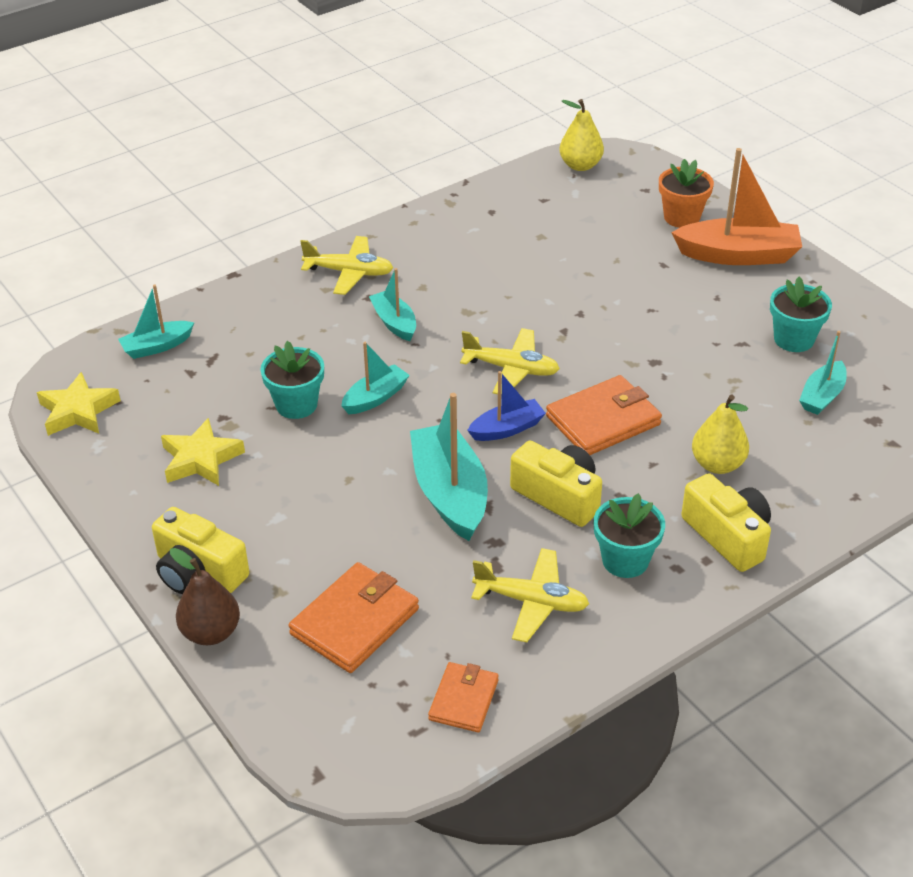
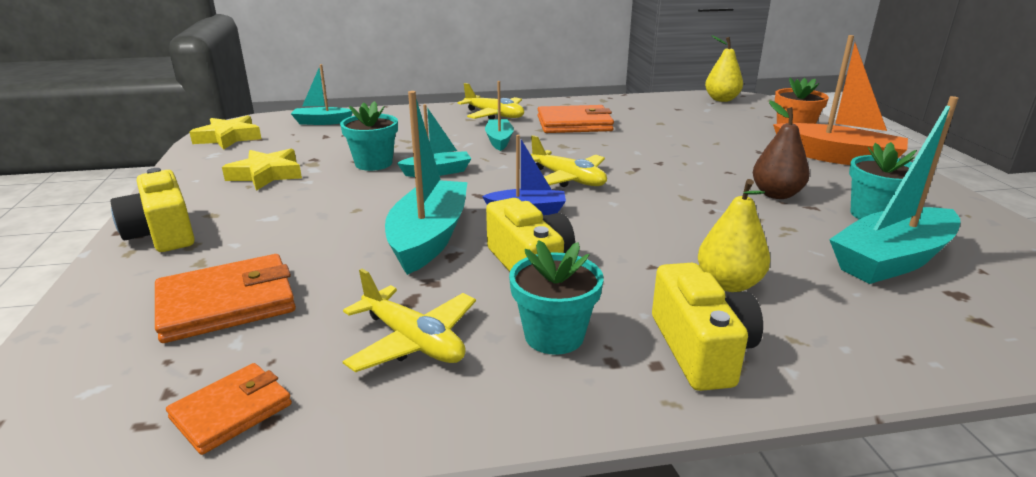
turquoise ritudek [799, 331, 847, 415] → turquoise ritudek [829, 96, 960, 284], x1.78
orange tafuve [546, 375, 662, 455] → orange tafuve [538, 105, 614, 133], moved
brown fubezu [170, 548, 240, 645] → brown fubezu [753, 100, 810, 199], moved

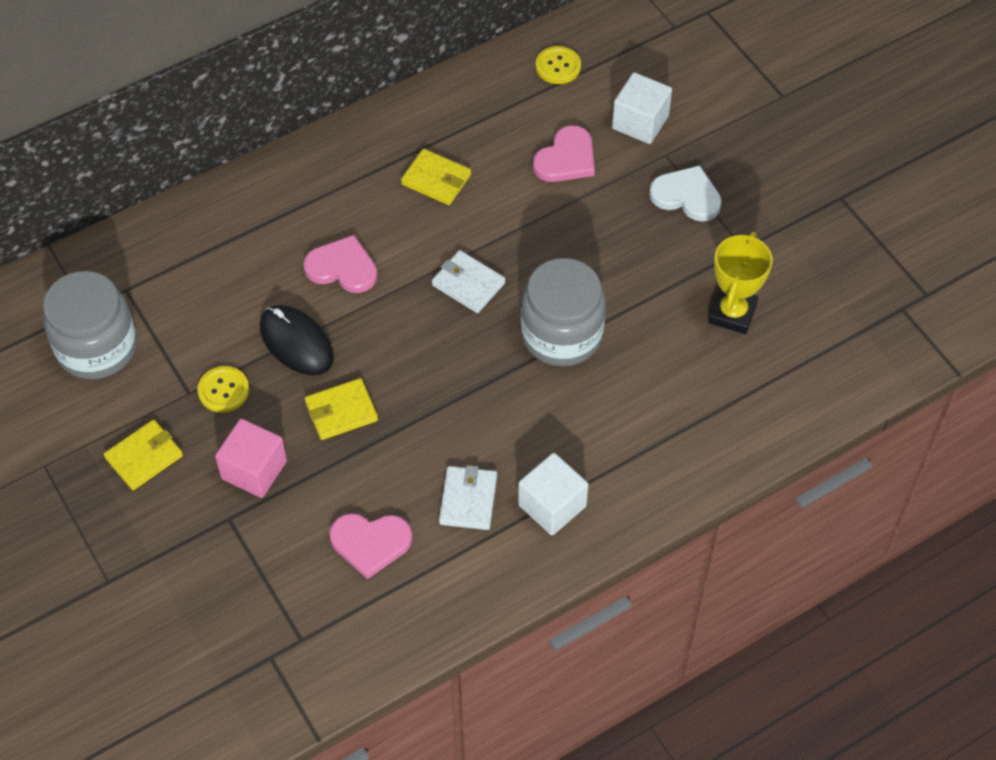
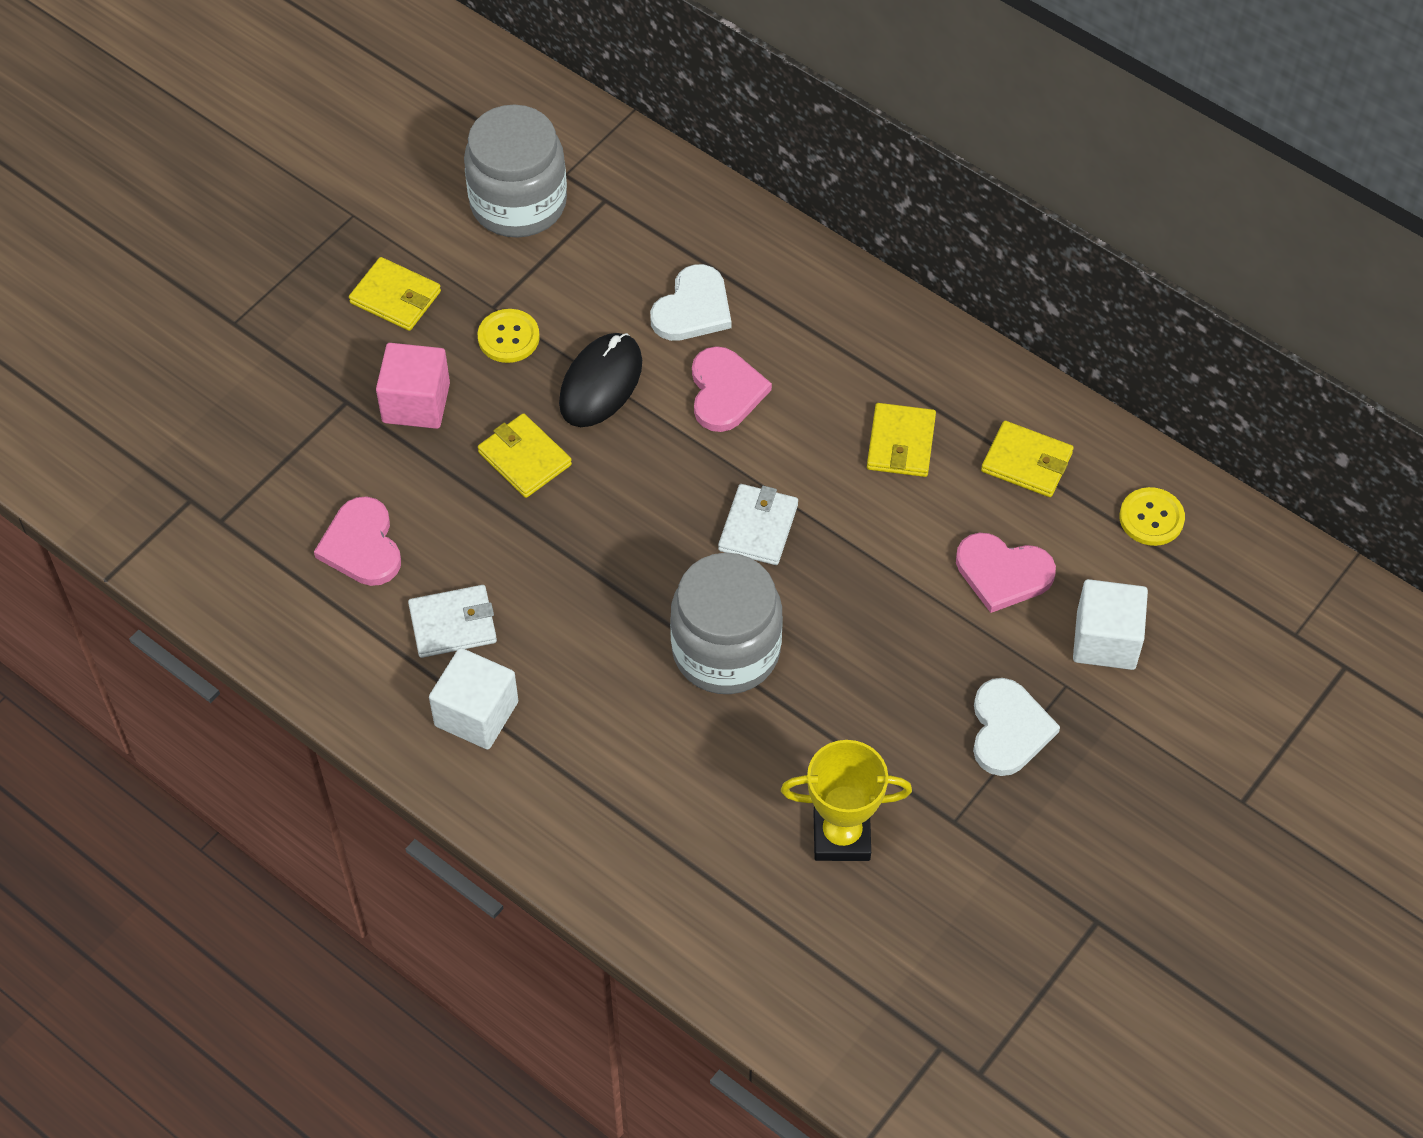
- → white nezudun [650, 264, 731, 341]
- → yellow tafuve [981, 421, 1074, 497]

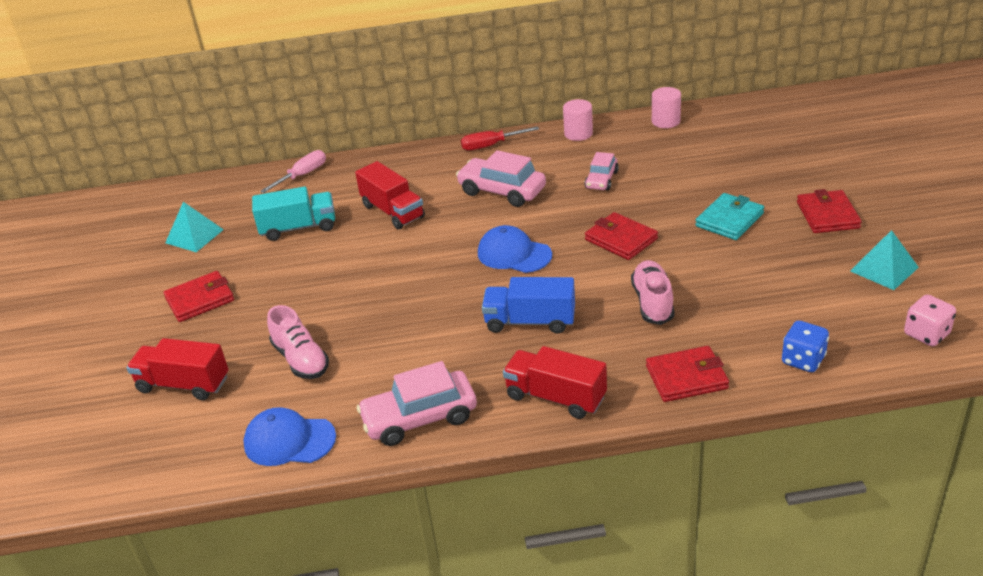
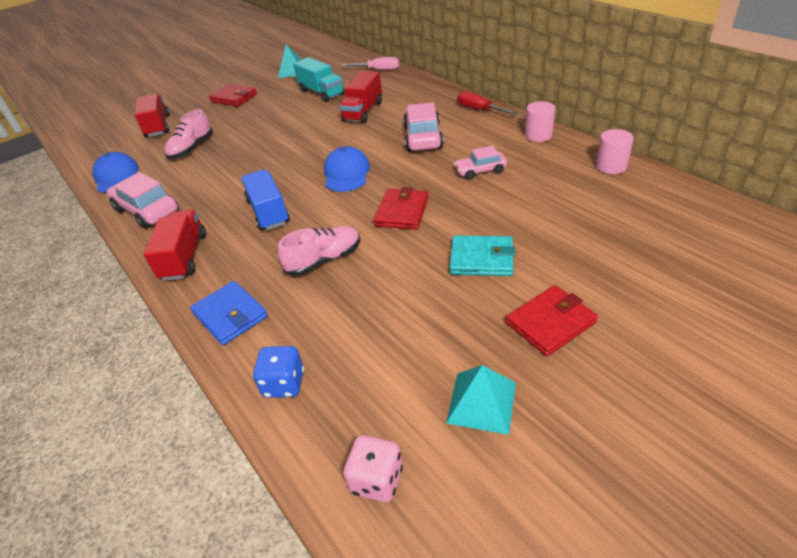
red tafuve [646, 346, 729, 402] → blue tafuve [190, 281, 268, 345]

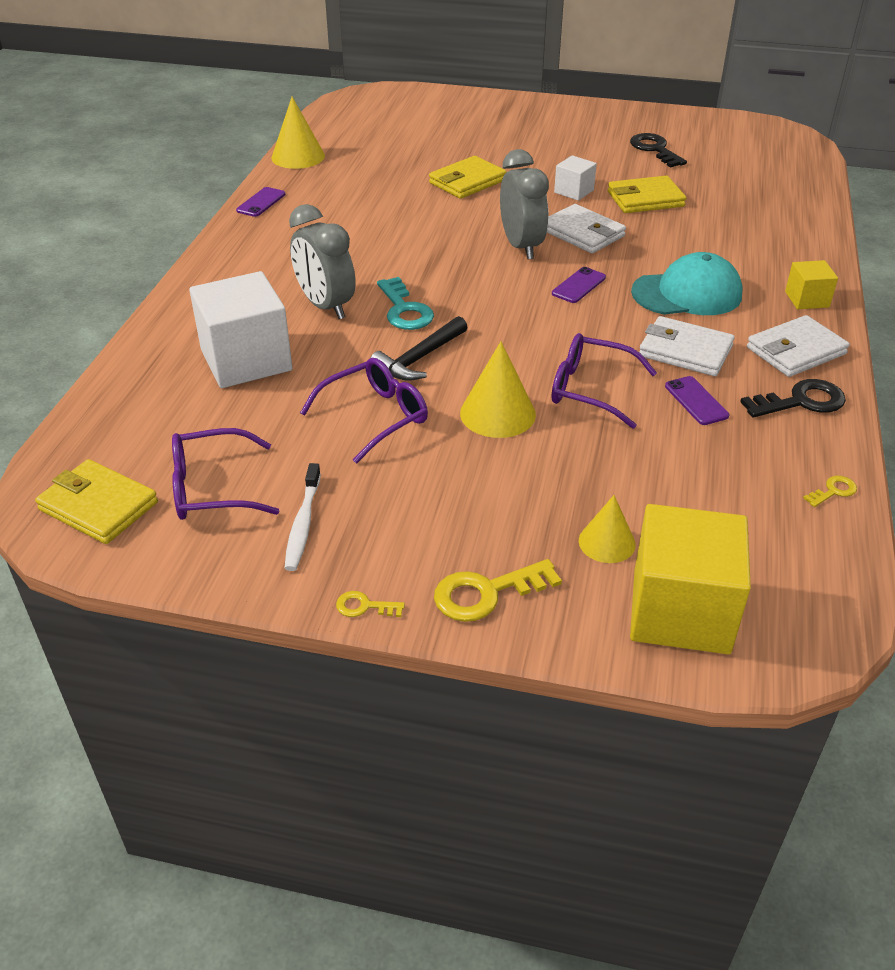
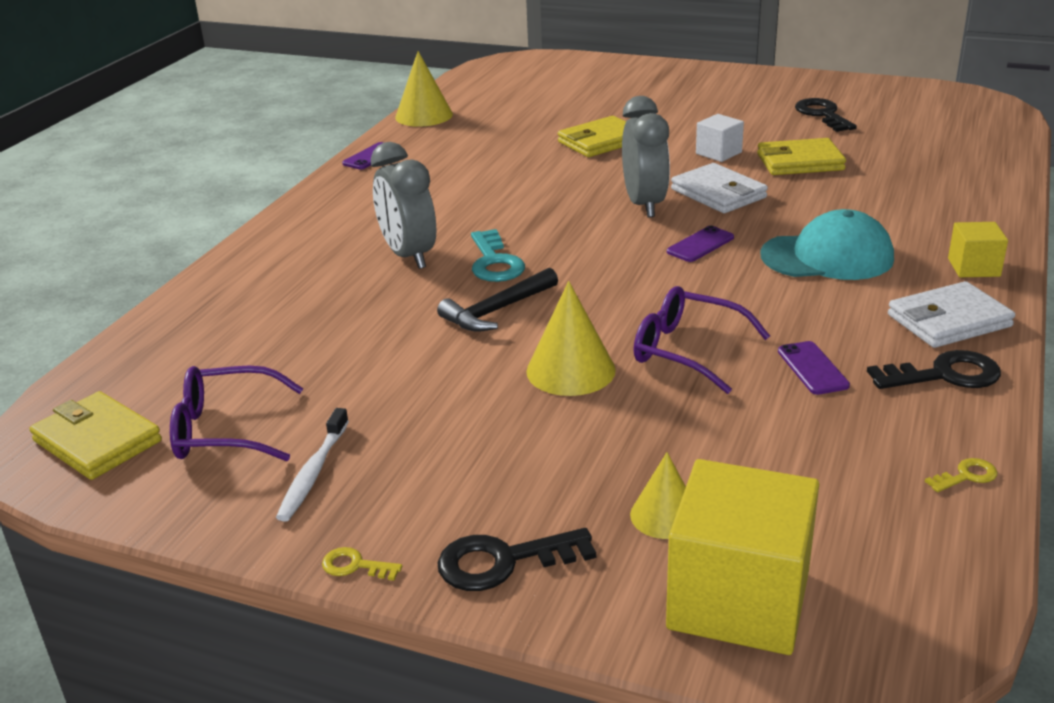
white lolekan [189, 271, 293, 388] → -
white tafuve [639, 316, 735, 376] → -
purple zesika [300, 358, 428, 463] → -
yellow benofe [434, 559, 562, 622] → black benofe [437, 528, 596, 591]

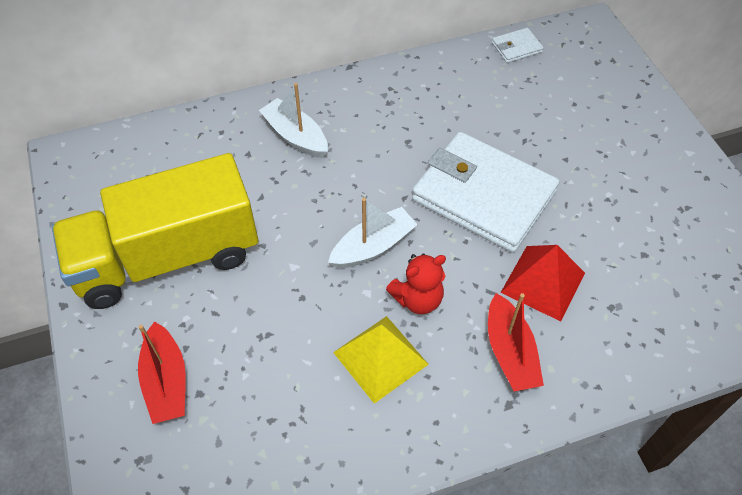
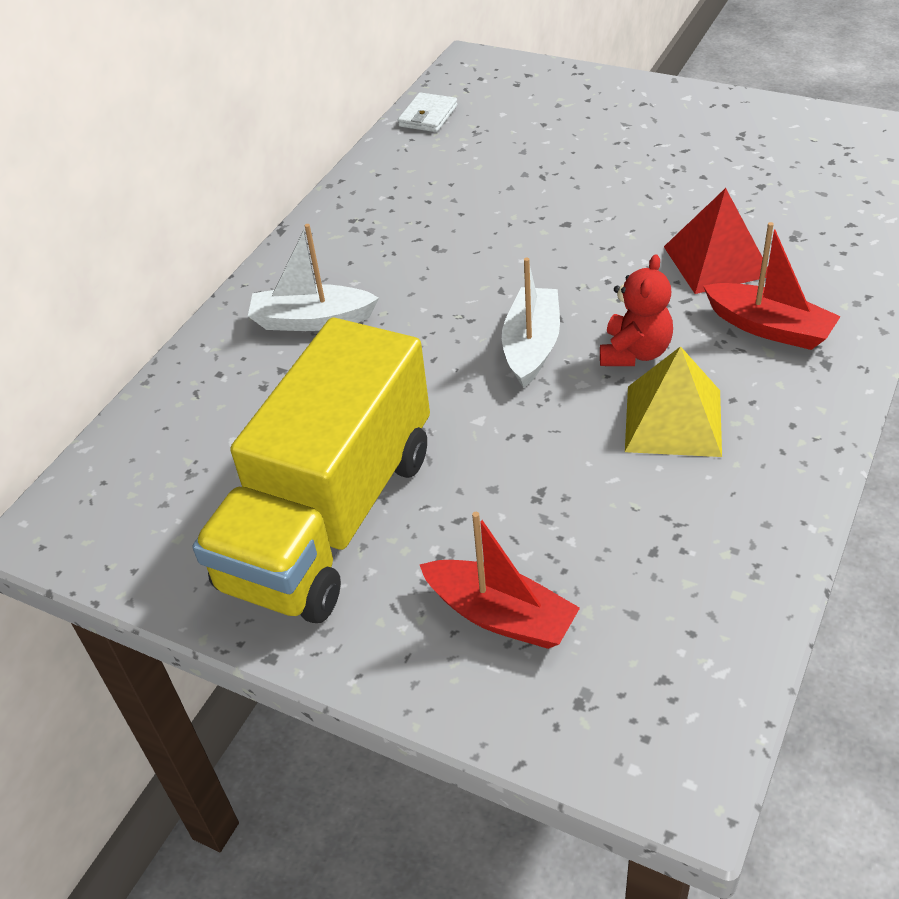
white tafuve [412, 132, 559, 253] → -

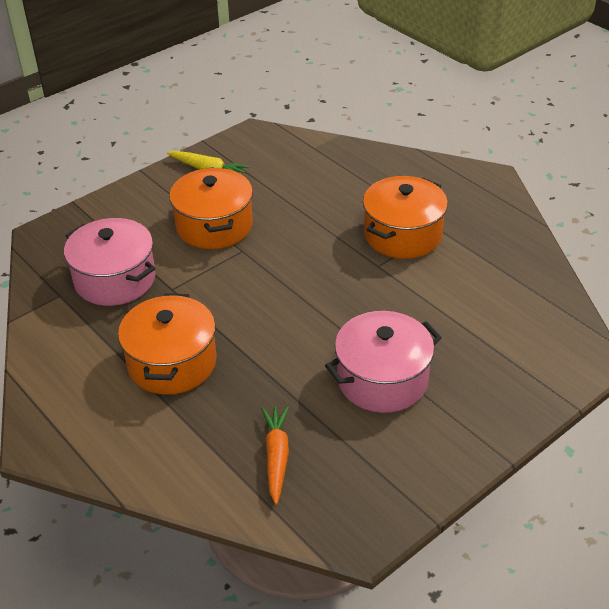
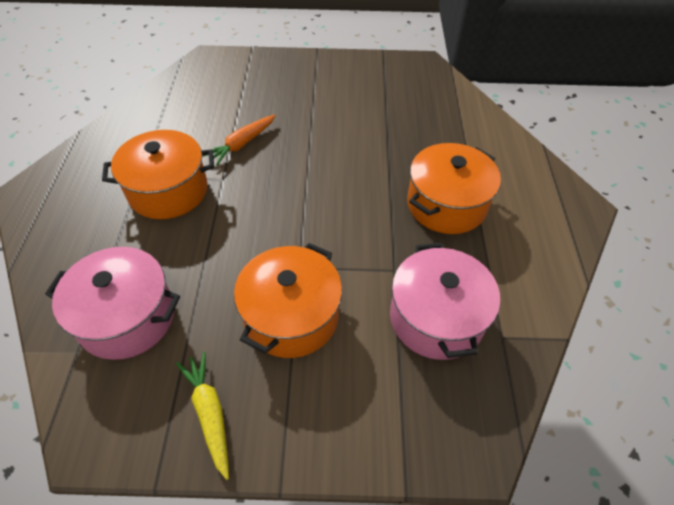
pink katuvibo [325, 311, 442, 413] → pink katuvibo [45, 247, 180, 360], moved
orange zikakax [261, 406, 289, 505] → orange zikakax [202, 114, 276, 166], moved

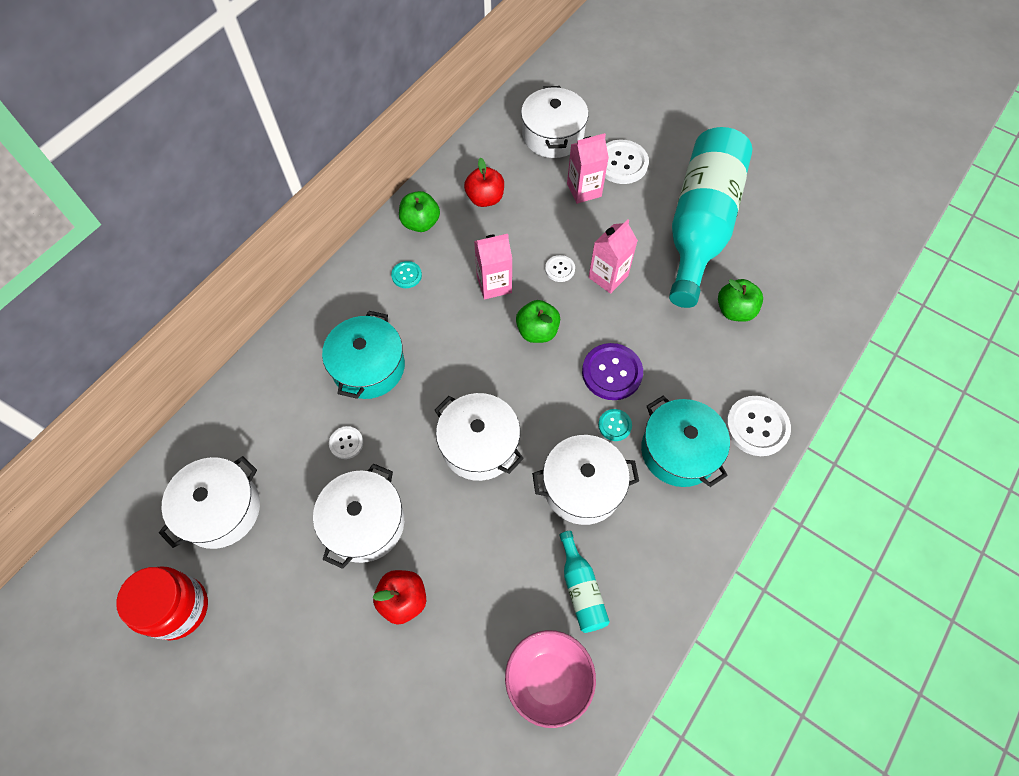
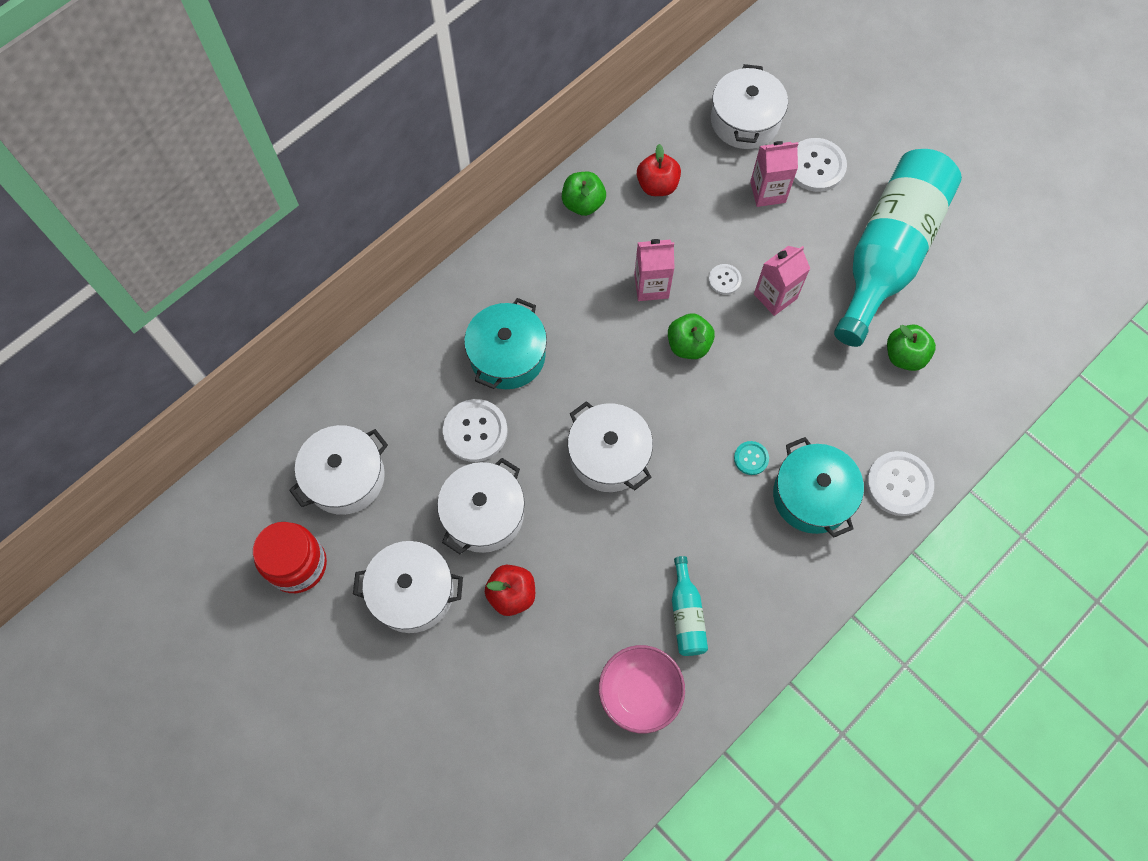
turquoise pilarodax [391, 261, 422, 288] → -
purple pilarodax [582, 343, 643, 400] → -
white pilarodax [329, 426, 363, 459] → white pilarodax [443, 399, 508, 462], x1.87
white katuvibo [532, 435, 639, 525] → white katuvibo [353, 541, 463, 633], moved

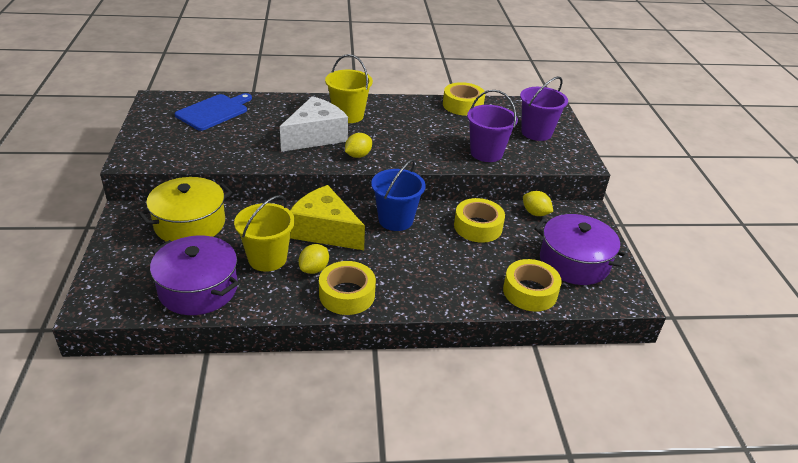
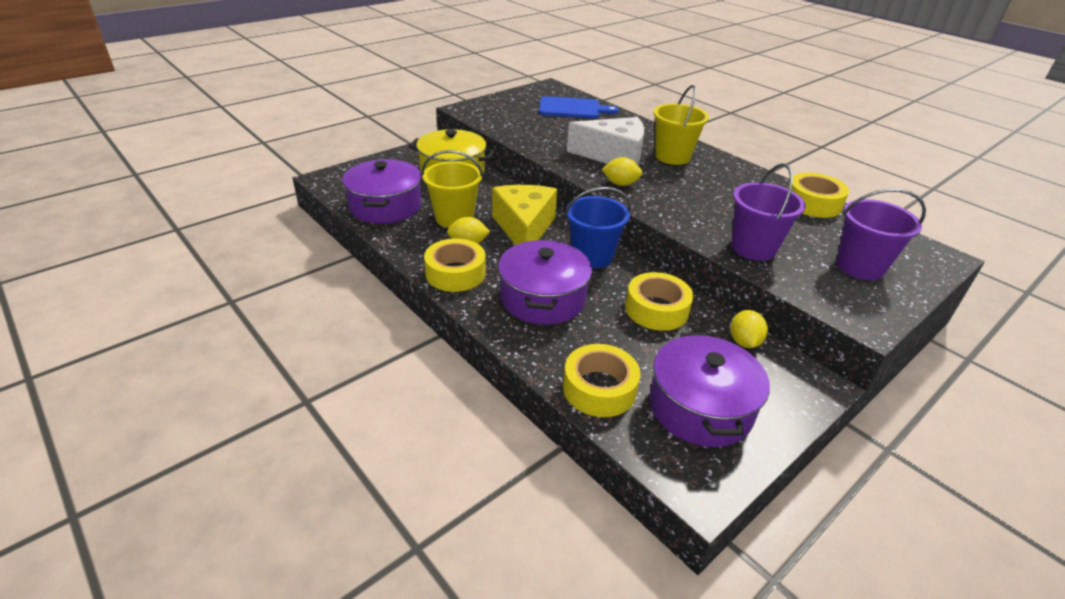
- → purple katuvibo [498, 239, 592, 325]

